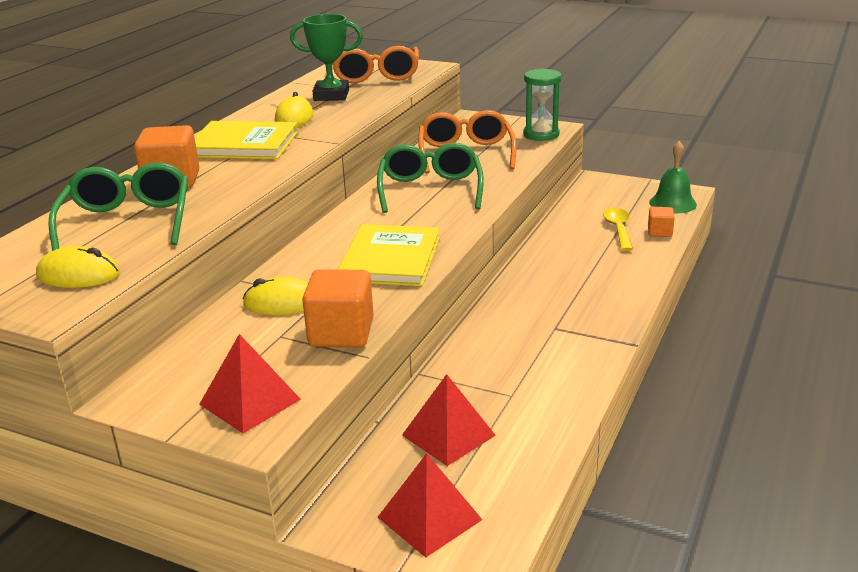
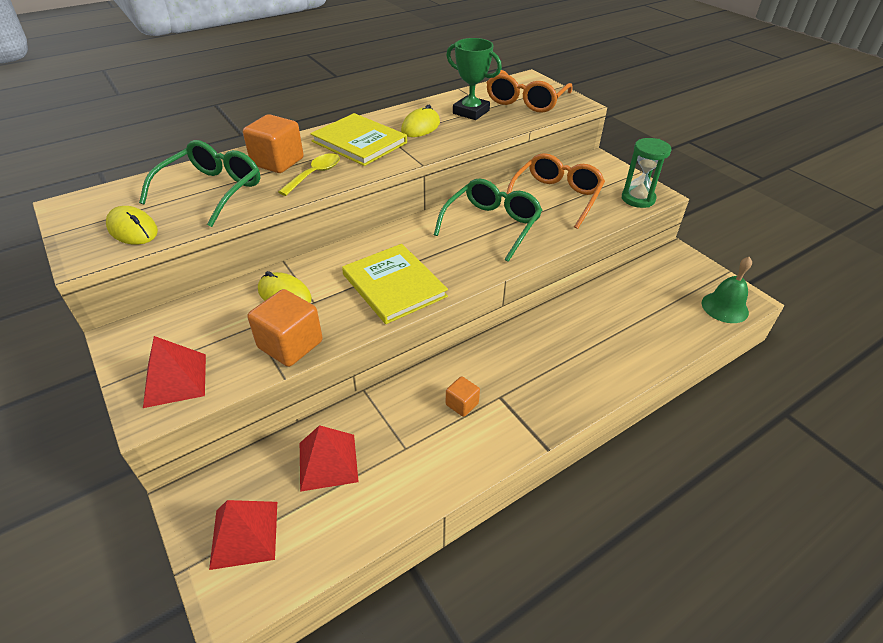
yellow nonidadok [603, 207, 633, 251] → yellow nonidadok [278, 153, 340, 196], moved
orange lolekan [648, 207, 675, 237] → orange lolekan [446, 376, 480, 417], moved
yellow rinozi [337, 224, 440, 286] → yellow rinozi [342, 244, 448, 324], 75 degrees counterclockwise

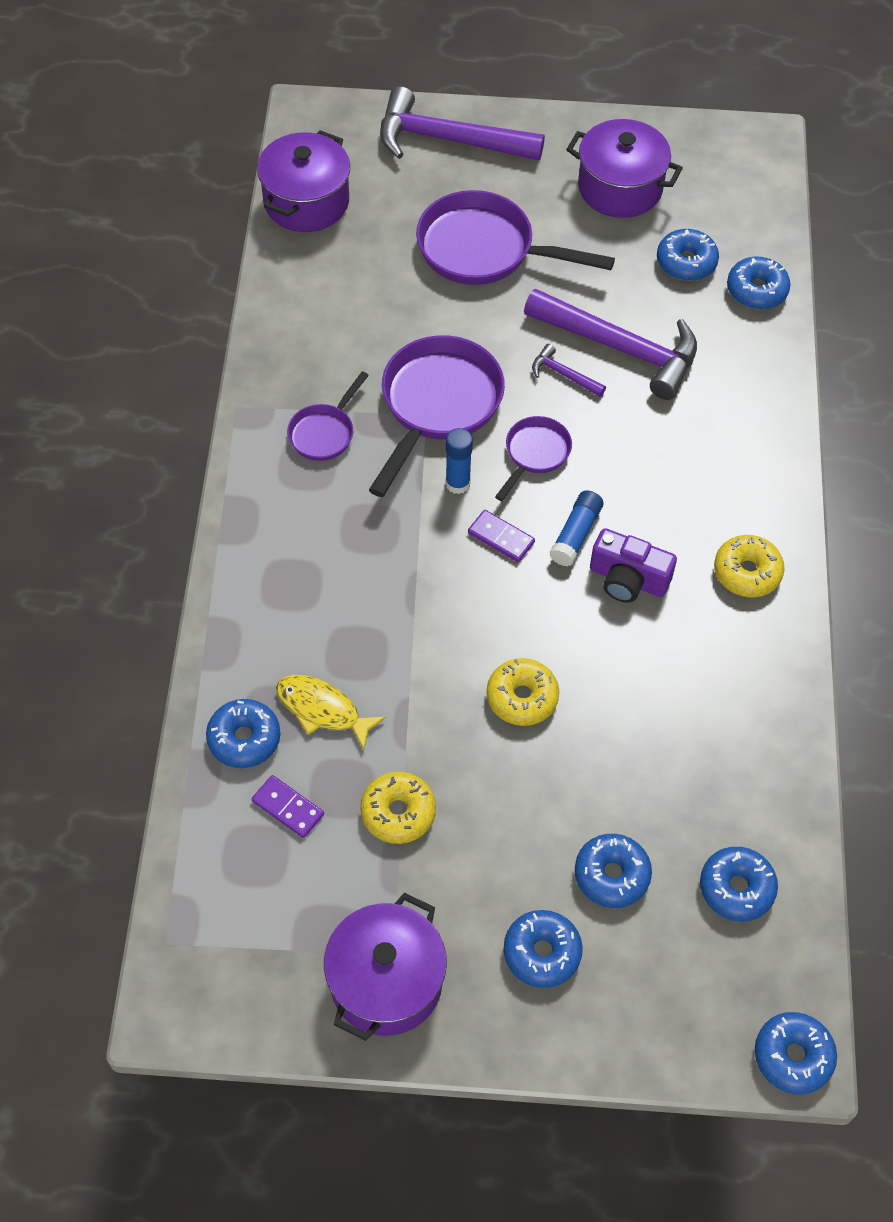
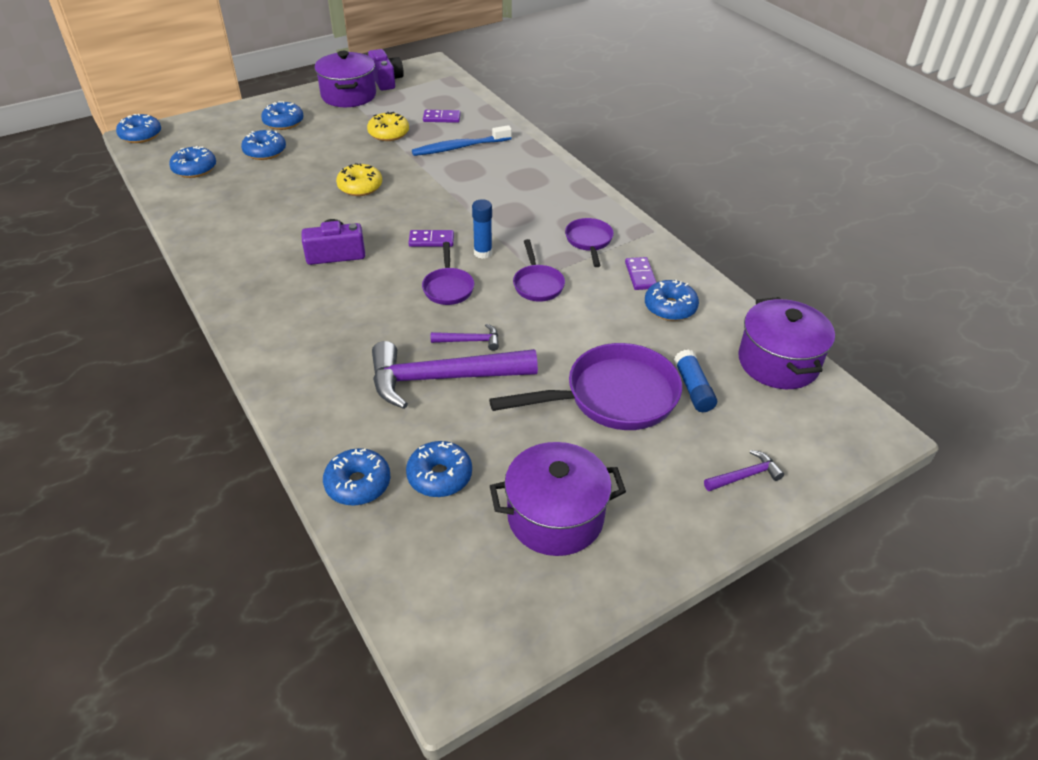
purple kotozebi [380, 86, 545, 161] → purple kotozebi [704, 450, 784, 491], x0.43
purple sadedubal [369, 335, 505, 497] → purple sadedubal [513, 239, 565, 302], x0.53
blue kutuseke [550, 490, 603, 567] → blue kutuseke [674, 349, 717, 412], moved
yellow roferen [714, 535, 785, 597] → -
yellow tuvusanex [276, 675, 386, 750] → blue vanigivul [412, 125, 512, 156]
blue roferen [206, 699, 280, 768] → blue roferen [645, 280, 699, 321], moved
- → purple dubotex [368, 49, 404, 91]
- → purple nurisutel [625, 257, 657, 290]

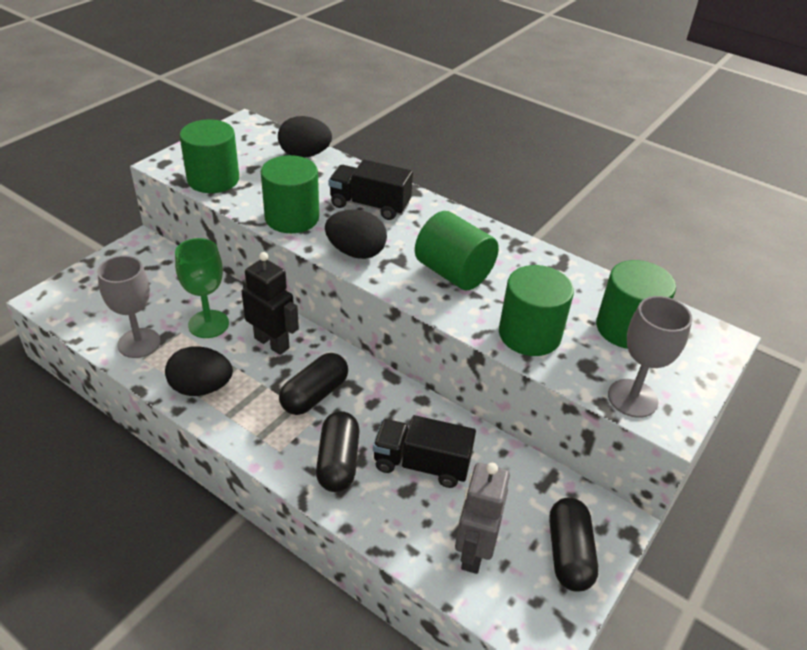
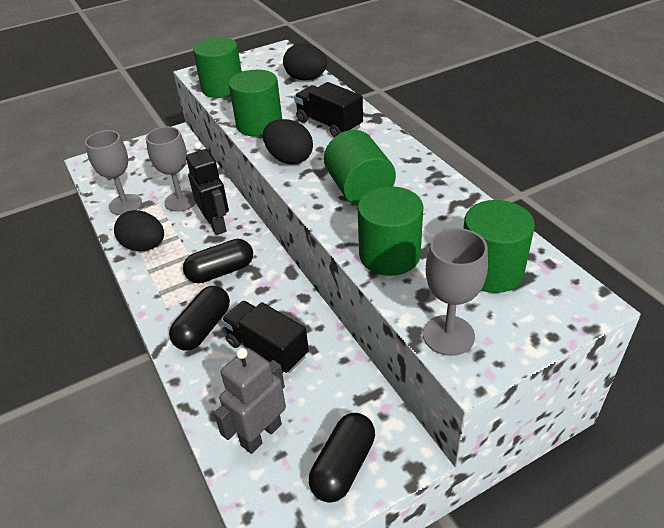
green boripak [175, 238, 229, 338] → grey boripak [146, 127, 196, 212]

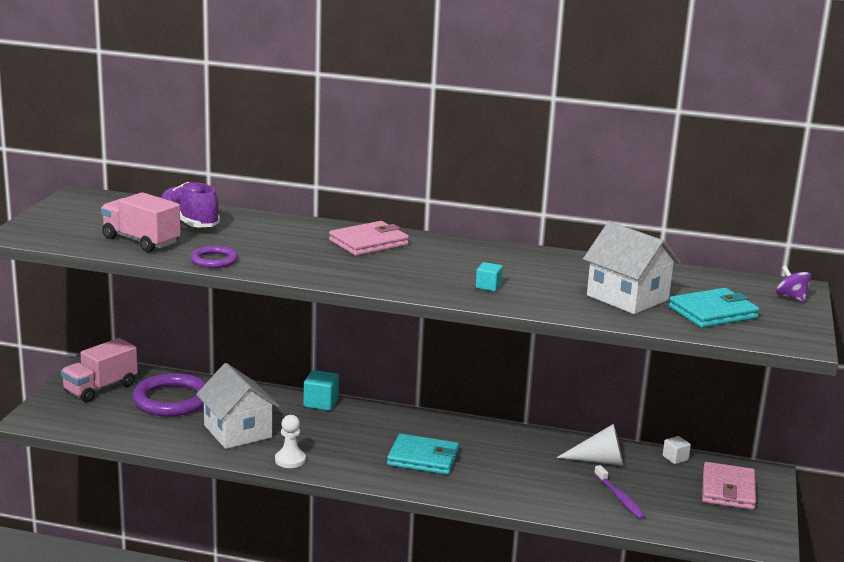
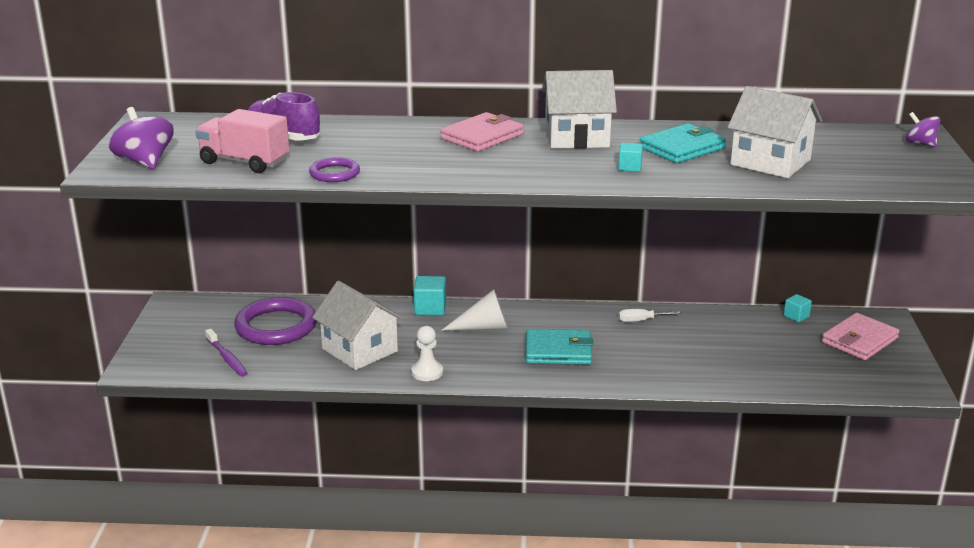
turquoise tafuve [669, 288, 760, 328] → turquoise tafuve [640, 123, 726, 163], moved
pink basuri [61, 338, 138, 402] → -
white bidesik [556, 424, 623, 465] → white bidesik [442, 289, 508, 330], moved
white lolekan [663, 436, 691, 464] → turquoise lolekan [784, 294, 812, 322]
pink tafuve [702, 462, 756, 510] → pink tafuve [822, 313, 900, 360], 45 degrees clockwise
purple vanigivul [594, 465, 646, 520] → purple vanigivul [205, 329, 247, 376], moved
- → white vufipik [542, 70, 617, 149]
- → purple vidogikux [109, 107, 174, 169]
- → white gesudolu [618, 309, 681, 322]

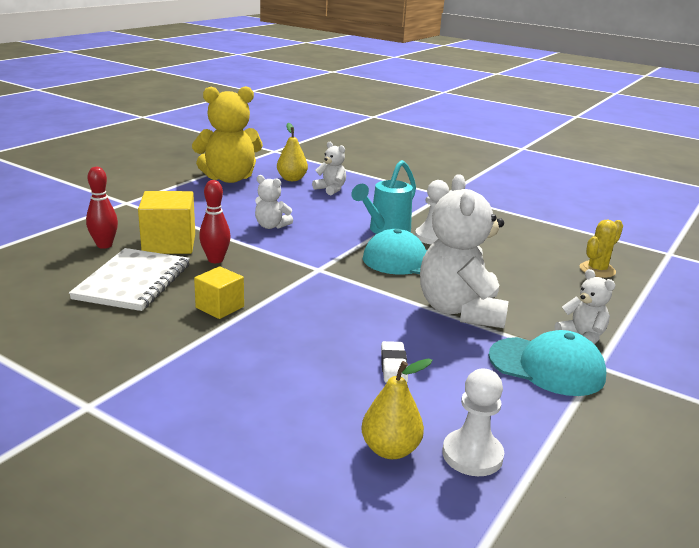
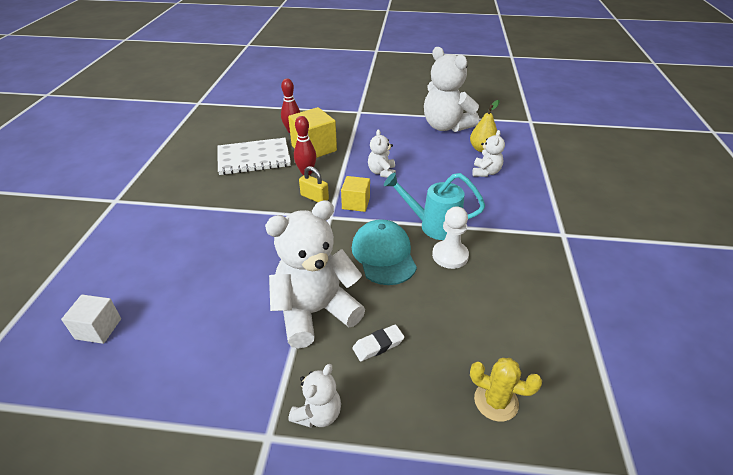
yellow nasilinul [192, 86, 263, 183] → white nasilinul [424, 47, 479, 132]
yellow lolekan [194, 266, 244, 319] → yellow lolekan [341, 176, 370, 212], moved
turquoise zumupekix [488, 330, 606, 396] → -
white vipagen [381, 341, 408, 383] → white vipagen [352, 324, 405, 362], moved
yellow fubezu [361, 359, 433, 459] → white lolekan [61, 295, 121, 344]
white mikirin [442, 369, 504, 476] → -
- → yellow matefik [299, 166, 329, 202]

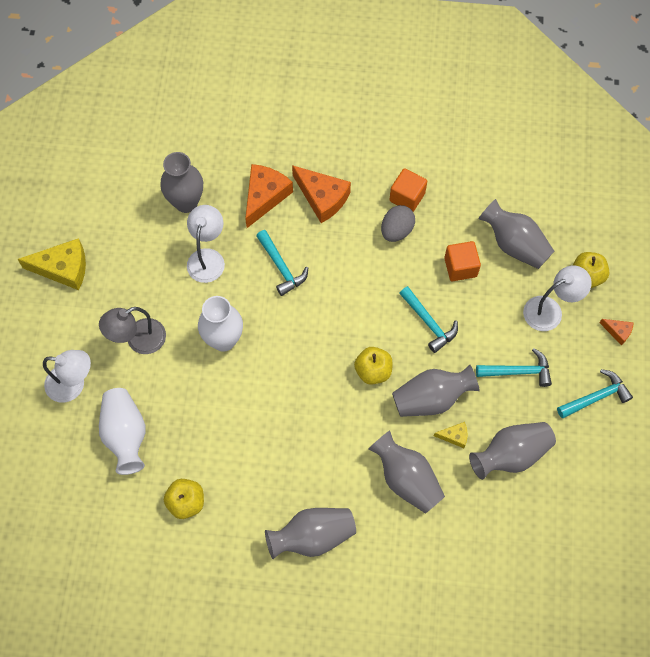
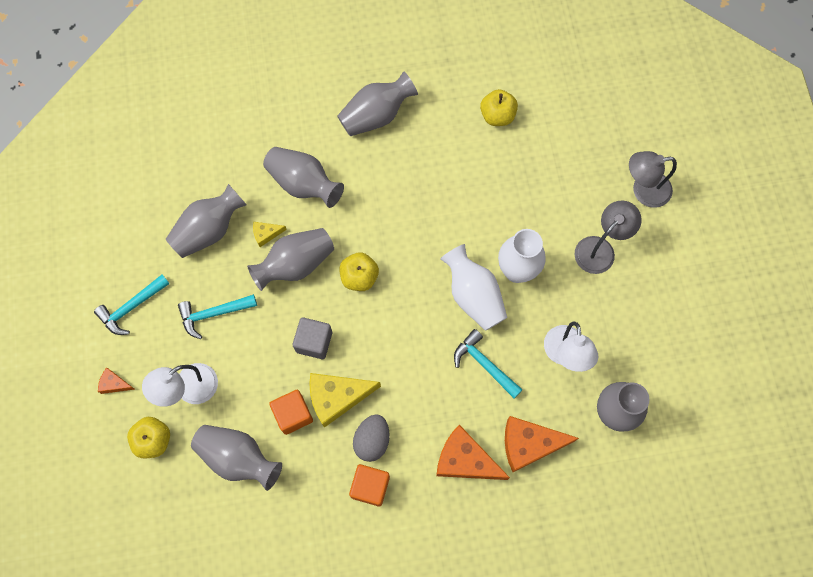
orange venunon [245, 164, 293, 228] → orange venunon [505, 416, 579, 472], 75 degrees clockwise
yellow venunon [17, 238, 86, 290] → yellow venunon [309, 373, 381, 428], moved
turquoise kotozebi [399, 286, 458, 353] → grey lolekan [293, 317, 332, 359]
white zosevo [43, 350, 91, 403] → grey zosevo [629, 151, 677, 208]
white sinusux [99, 388, 146, 475] → white sinusux [440, 244, 507, 331], moved

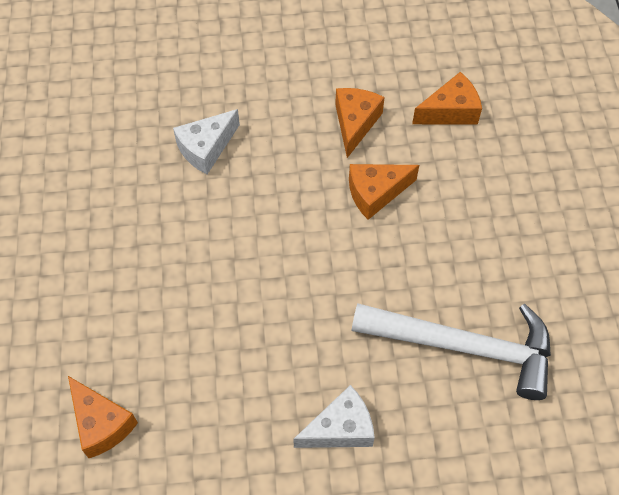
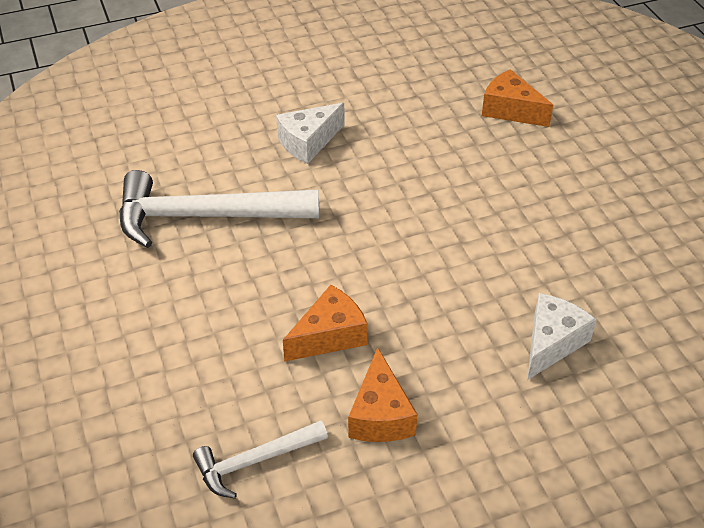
orange venunon [412, 72, 482, 124] → white kotozebi [193, 421, 328, 499]

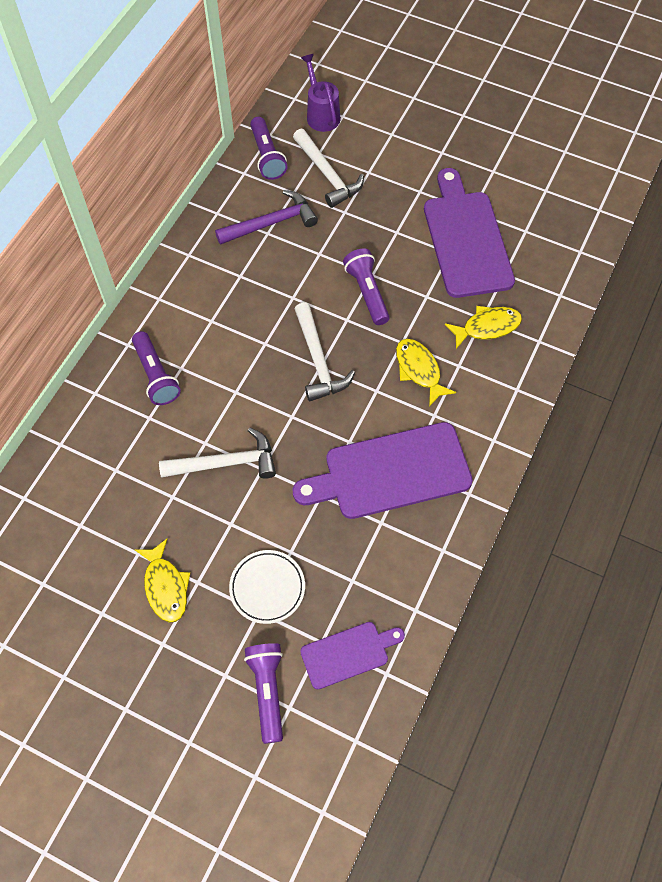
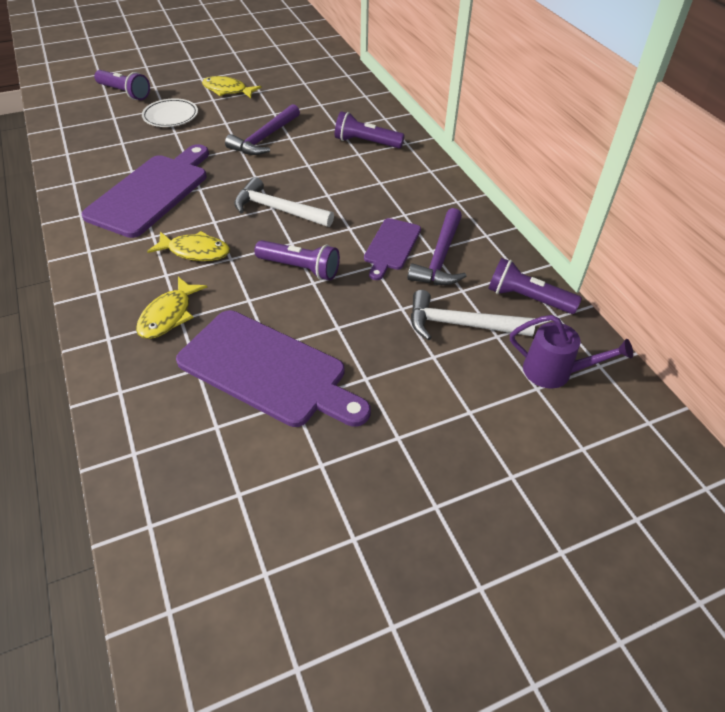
white kotozebi [159, 428, 276, 479] → purple kotozebi [225, 104, 300, 155]
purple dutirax [300, 622, 405, 689] → purple dutirax [364, 218, 421, 280], moved

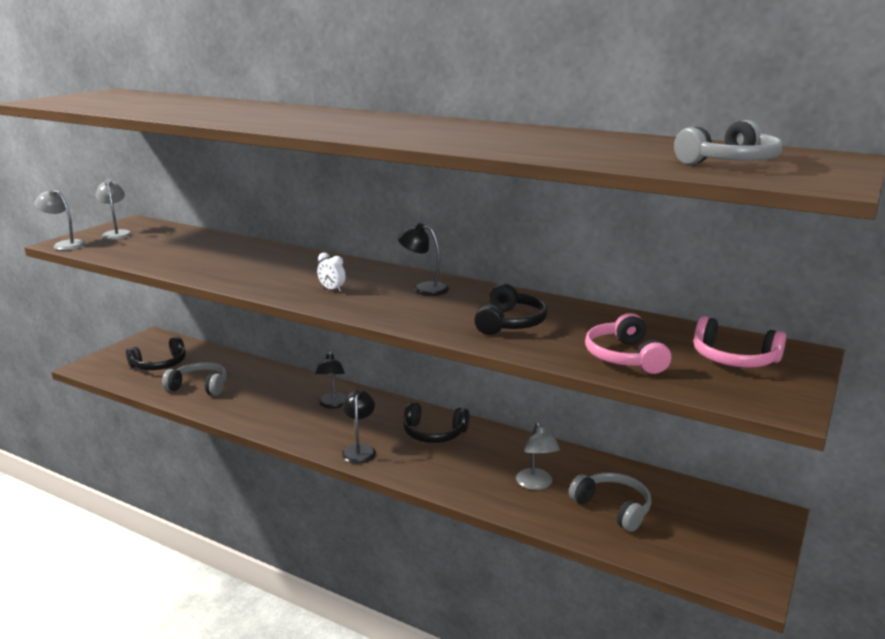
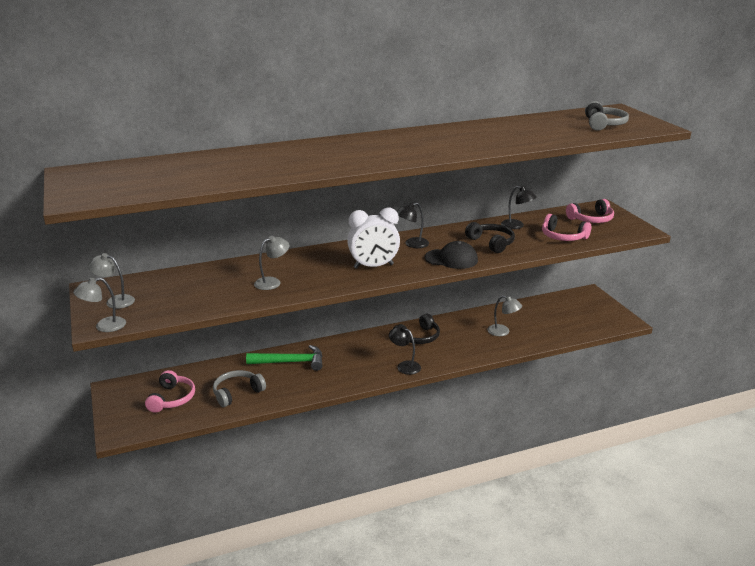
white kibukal [317, 252, 346, 292] → white kibukal [347, 208, 400, 269], x2.32
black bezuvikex [126, 337, 186, 370] → pink bezuvikex [145, 370, 195, 413]
black zosevo [315, 351, 347, 409] → black zosevo [501, 186, 537, 229], moved
grey bezuvikex [569, 472, 652, 532] → -
- → grey zosevo [254, 236, 289, 290]
- → black zumupekix [425, 241, 478, 269]
- → green kotozebi [246, 345, 323, 371]

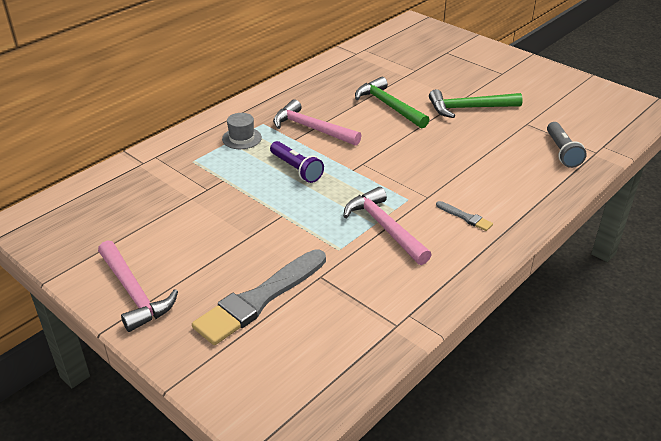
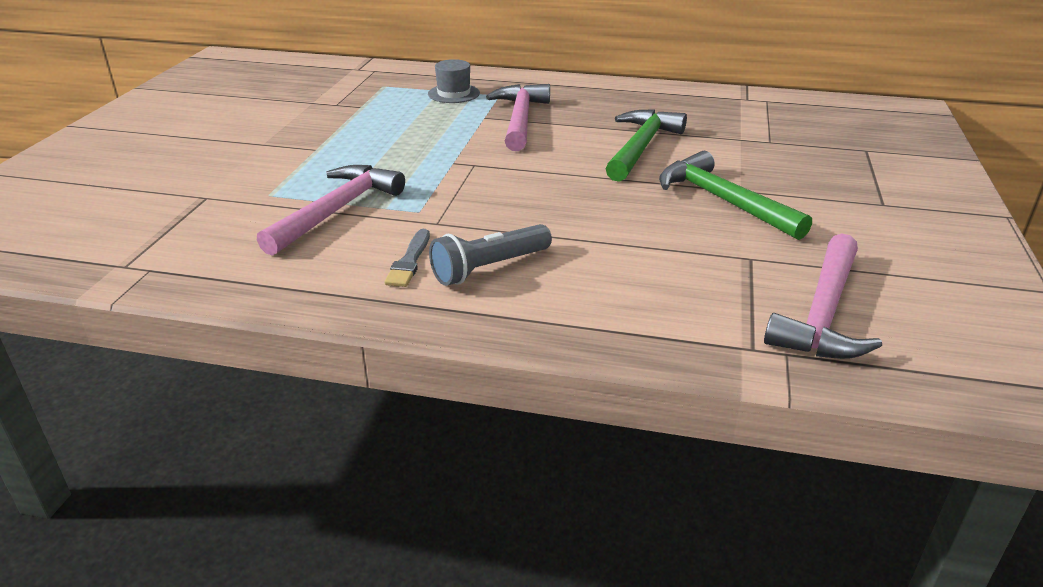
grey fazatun [547, 122, 587, 168] → grey fazatun [429, 224, 552, 286], moved
purple fazatun [270, 141, 324, 183] → -
pink kotozebi [98, 240, 178, 332] → pink kotozebi [764, 233, 882, 359], moved
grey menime [192, 249, 326, 345] → -

